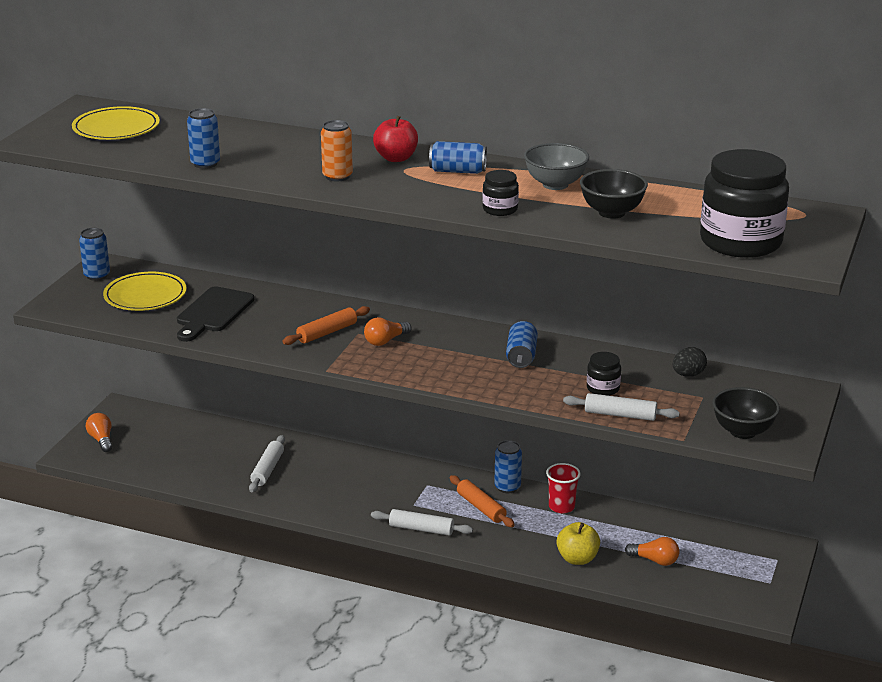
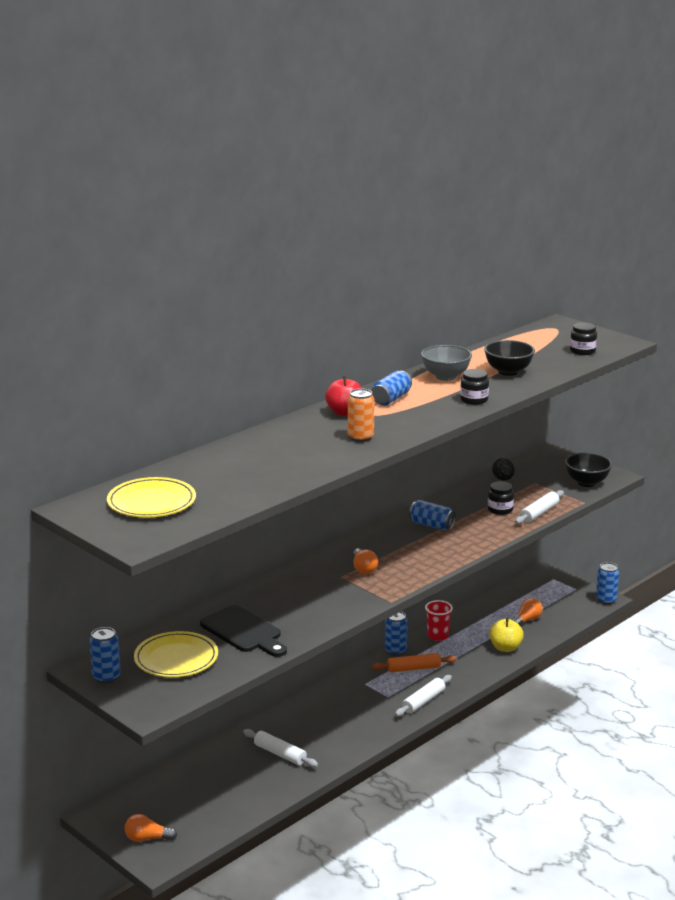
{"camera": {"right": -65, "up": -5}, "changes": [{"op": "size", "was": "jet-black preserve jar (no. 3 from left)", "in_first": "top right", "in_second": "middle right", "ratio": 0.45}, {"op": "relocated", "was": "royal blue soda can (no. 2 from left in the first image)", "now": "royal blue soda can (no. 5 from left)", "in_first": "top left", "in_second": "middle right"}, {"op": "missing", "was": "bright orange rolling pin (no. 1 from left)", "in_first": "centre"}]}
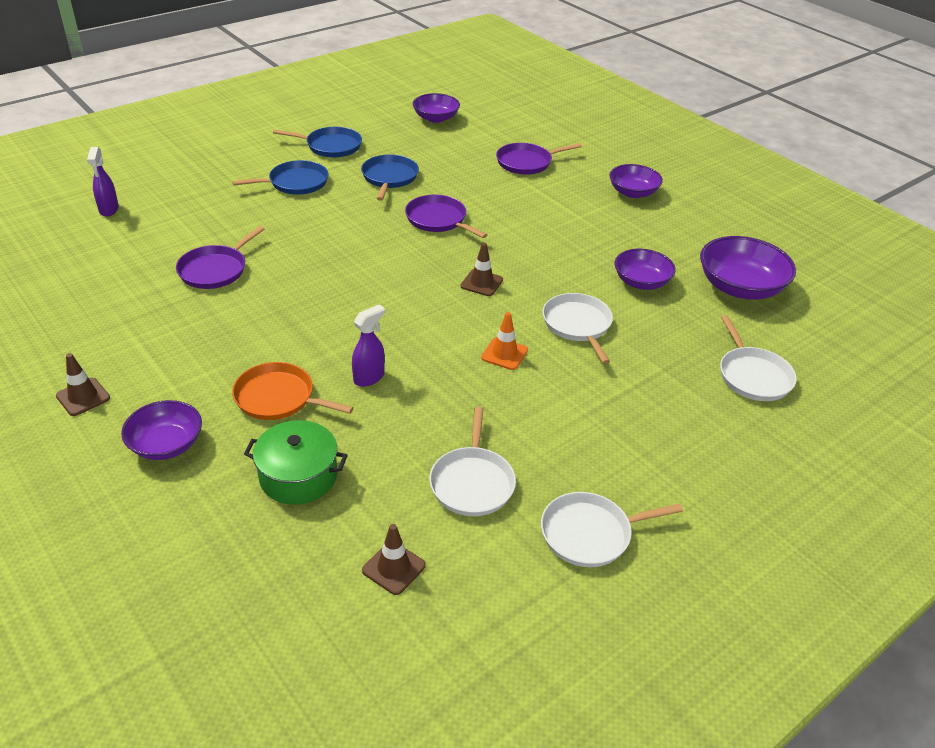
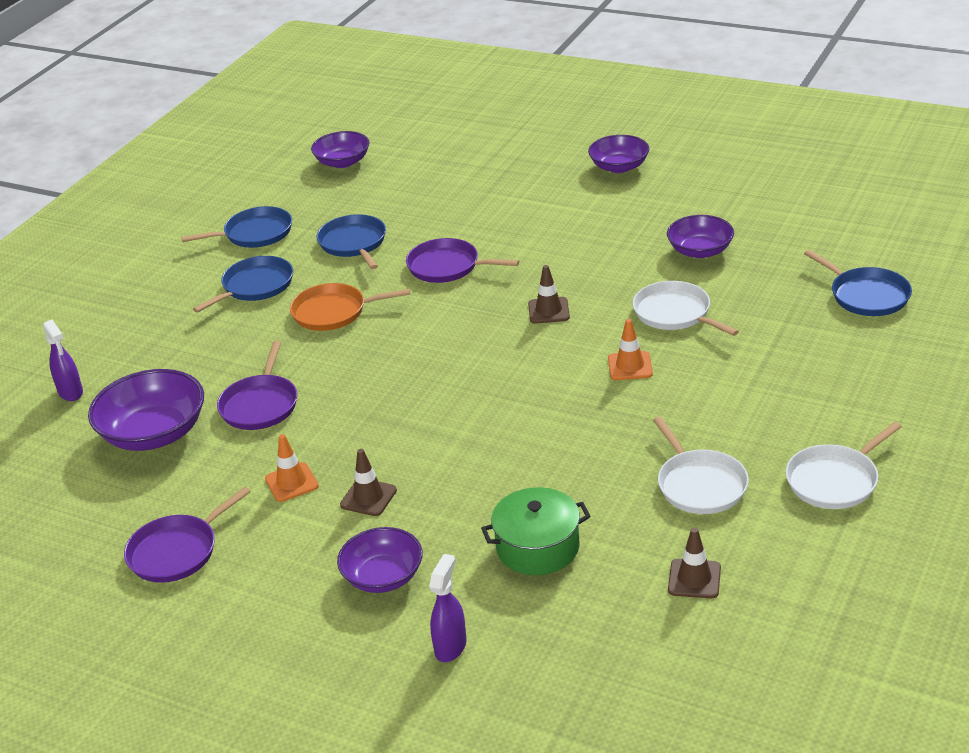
{"camera": {"right": -20, "up": -5}, "changes": [{"op": "relocated", "was": "purple deep dish (no. 5 from left in the first image)", "now": "purple deep dish (no. 1 from left)", "in_first": "middle right", "in_second": "middle left"}, {"op": "relocated", "was": "purple pan (no. 3 from left in the first image)", "now": "purple pan (no. 1 from left)", "in_first": "top centre", "in_second": "bottom left"}, {"op": "appeared", "now": "bright orange road cone (no. 1 from left)", "in_second": "middle left"}, {"op": "relocated", "was": "bright orange pan", "in_first": "middle left", "in_second": "centre"}, {"op": "relocated", "was": "brown road cone (no. 1 from left)", "in_first": "middle left", "in_second": "centre"}, {"op": "relocated", "was": "purple sprayer (no. 2 from left)", "in_first": "centre", "in_second": "bottom centre"}, {"op": "colour", "was": "white pan (no. 4 from left)", "now": "royal blue pan (no. 4 from left)", "in_first": "middle right", "in_second": "middle right"}]}
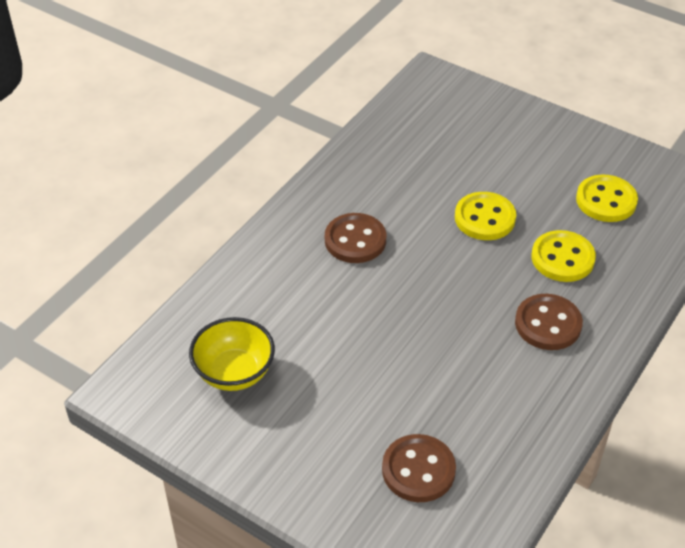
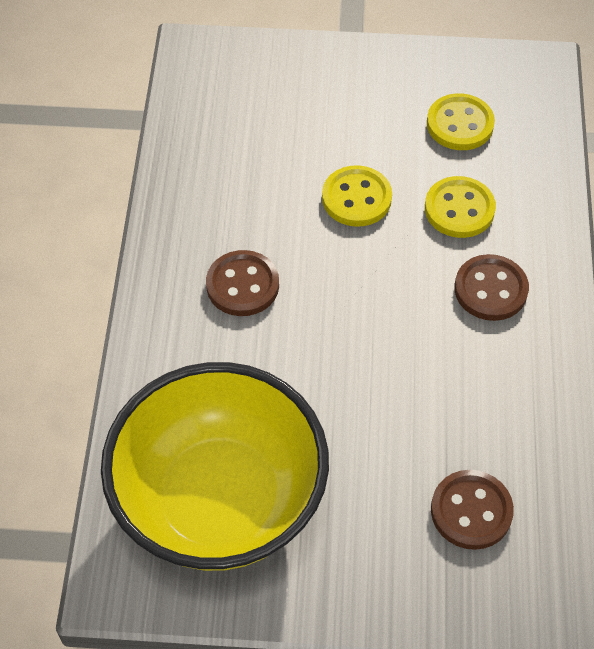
{"camera": {"right": -30, "up": 10}, "changes": [{"op": "size", "was": "yellow deep dish", "in_first": "centre", "in_second": "bottom centre", "ratio": 2.16}]}
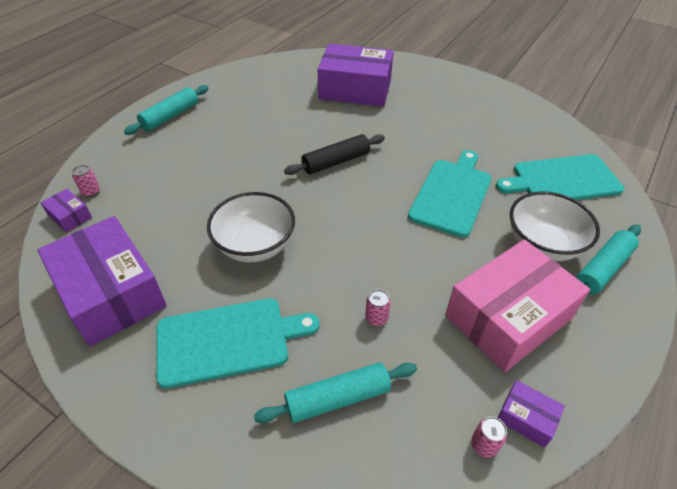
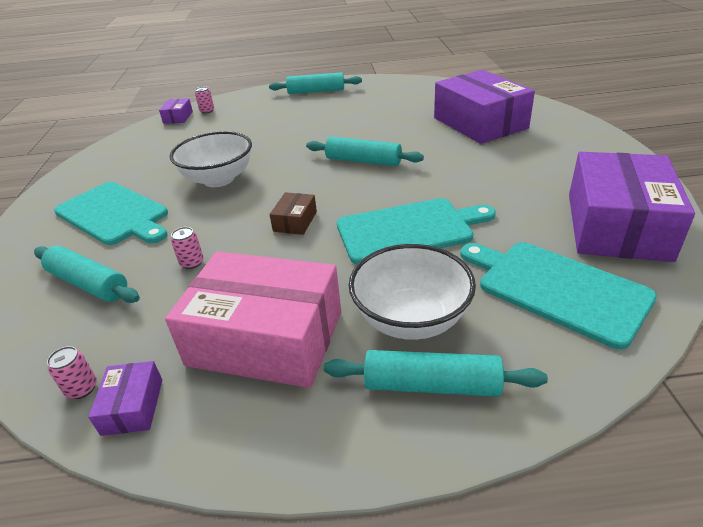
{"camera": {"right": 55, "up": -10}, "changes": [{"op": "appeared", "now": "brown package", "in_second": "centre"}, {"op": "colour", "was": "jet-black rolling pin", "now": "aqua rolling pin (no. 3 from left)", "in_first": "top centre", "in_second": "top centre"}, {"op": "relocated", "was": "purple package (no. 2 from left in the first image)", "now": "purple package (no. 4 from left)", "in_first": "middle left", "in_second": "middle right"}]}
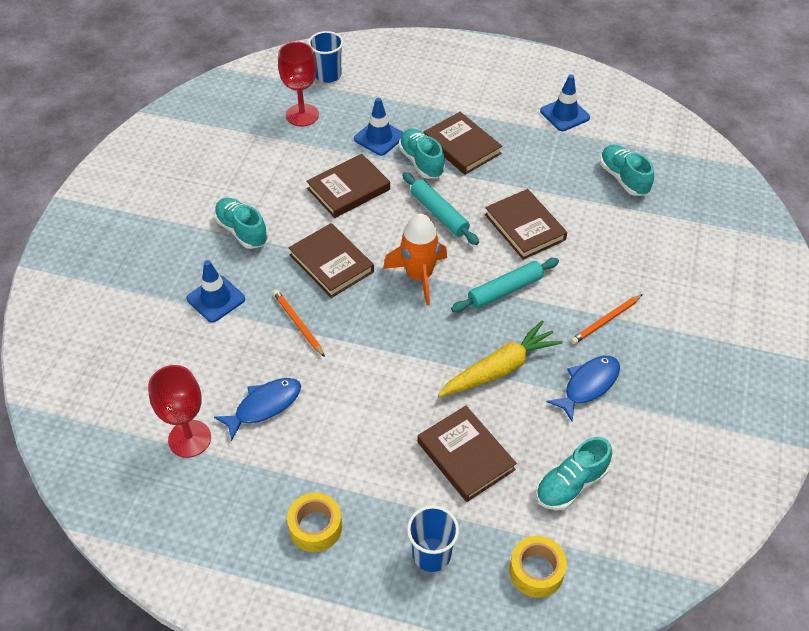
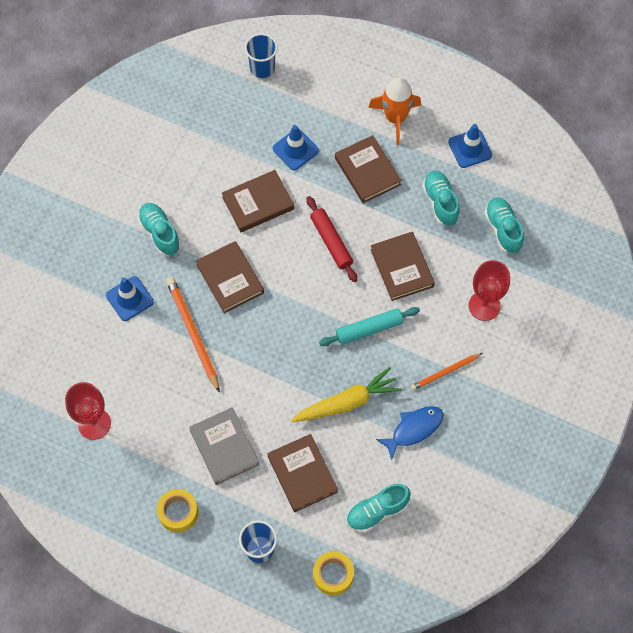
{"camera": {"right": 10, "up": 15}, "changes": [{"op": "size", "was": "bright orange pencil (no. 1 from left)", "in_first": "centre", "in_second": "middle left", "ratio": 1.64}, {"op": "appeared", "now": "ash-grey hardcover", "in_second": "bottom centre"}, {"op": "colour", "was": "aqua rolling pin (no. 1 from left)", "now": "scarlet rolling pin", "in_first": "top centre", "in_second": "centre"}, {"op": "relocated", "was": "bright orange toy rocket", "in_first": "centre", "in_second": "top centre"}, {"op": "relocated", "was": "aqua lace-up shoe (no. 2 from left in the first image)", "now": "aqua lace-up shoe (no. 3 from left)", "in_first": "top centre", "in_second": "top right"}, {"op": "relocated", "was": "scarlet wine glass (no. 2 from left)", "in_first": "top centre", "in_second": "middle right"}, {"op": "missing", "was": "royal blue fish figure (no. 1 from left)", "in_first": "middle left"}]}
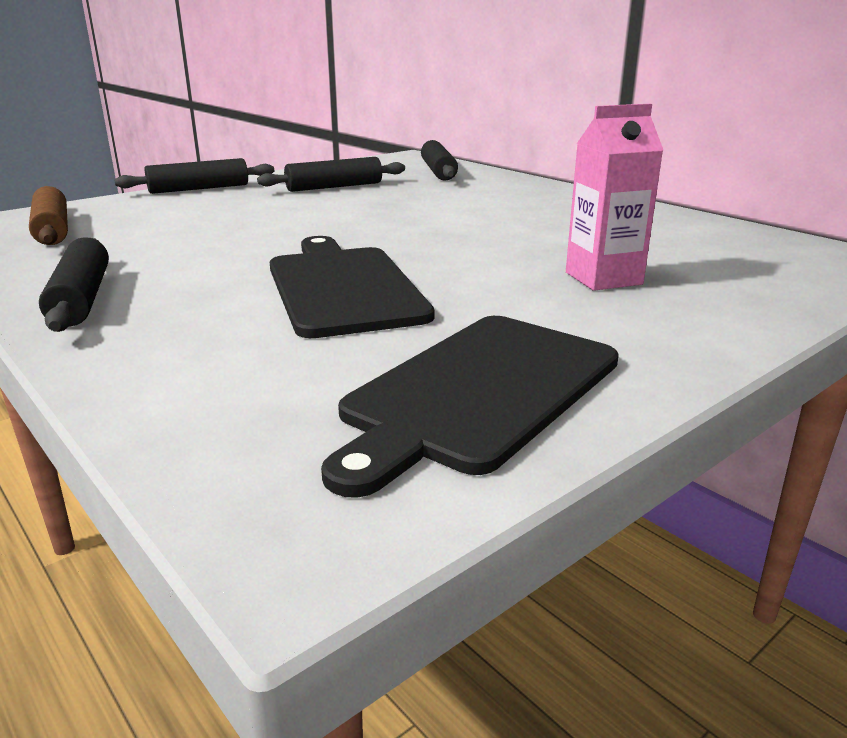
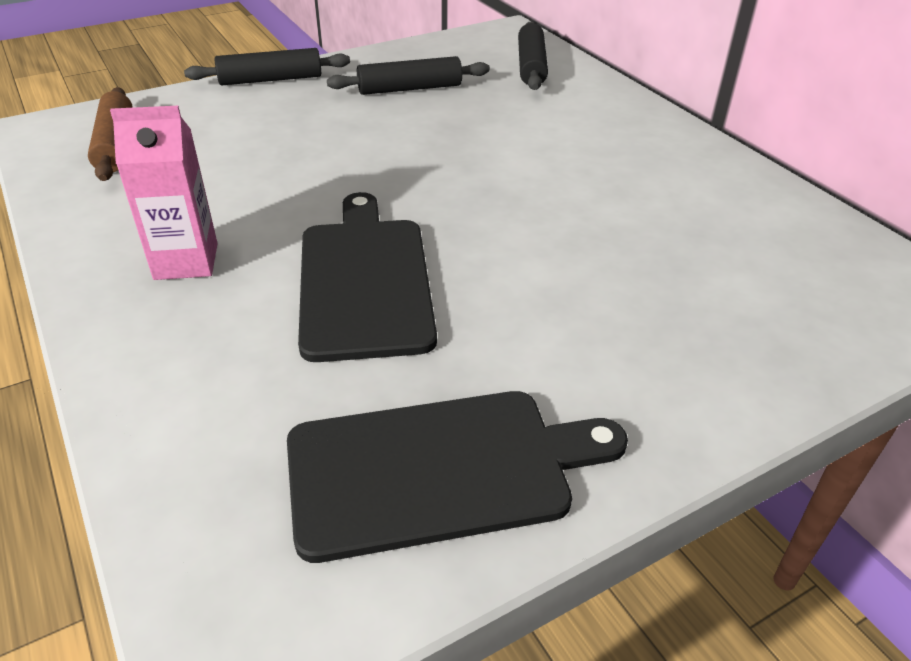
{"camera": {"right": 10, "up": 15}, "changes": [{"op": "relocated", "was": "pink carton", "in_first": "top right", "in_second": "top left"}, {"op": "spun", "was": "jet-black chopping board (no. 2 from left)", "in_first": "centre", "in_second": "bottom centre", "clockwise": -150}, {"op": "missing", "was": "jet-black rolling pin (no. 1 from left)", "in_first": "middle left"}]}
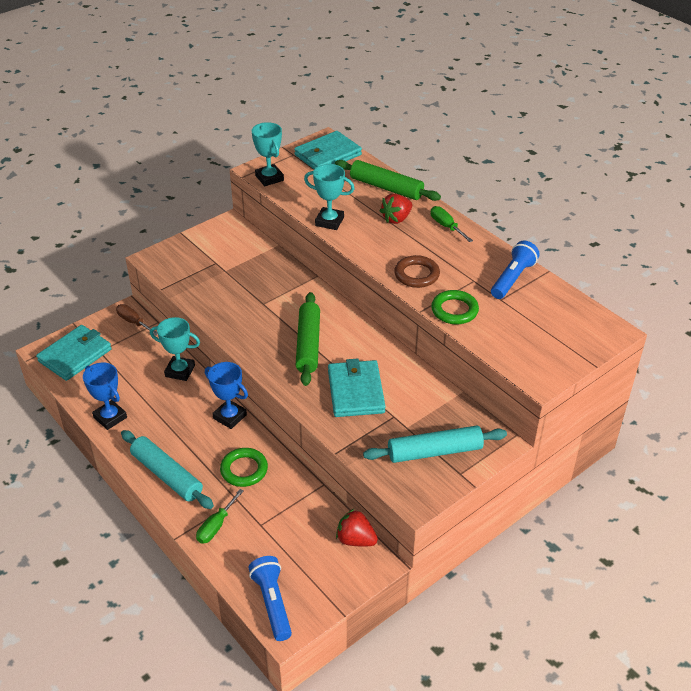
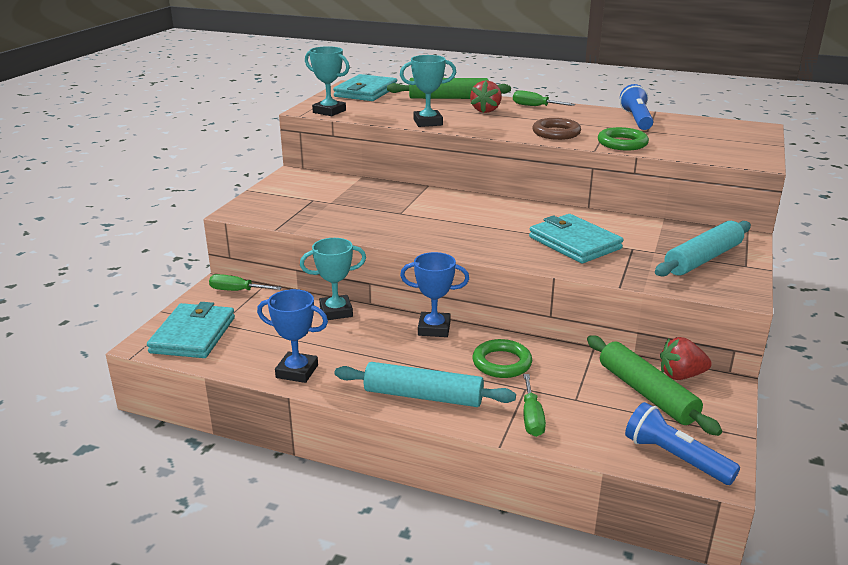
{"camera": {"right": -30, "up": -15}, "changes": [{"op": "colour", "was": "brown screwdriver", "now": "leaf-green screwdriver (no. 1 from left)", "in_first": "middle left", "in_second": "middle left"}, {"op": "relocated", "was": "leaf-green rolling pin (no. 1 from left in the first image)", "now": "leaf-green rolling pin (no. 2 from left)", "in_first": "centre", "in_second": "bottom right"}]}
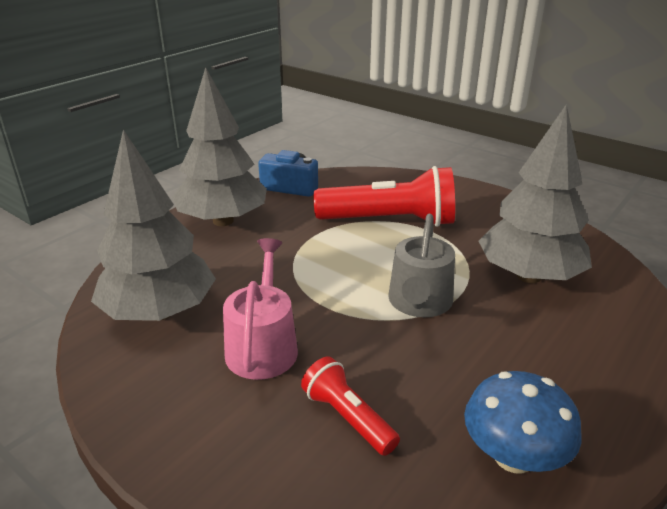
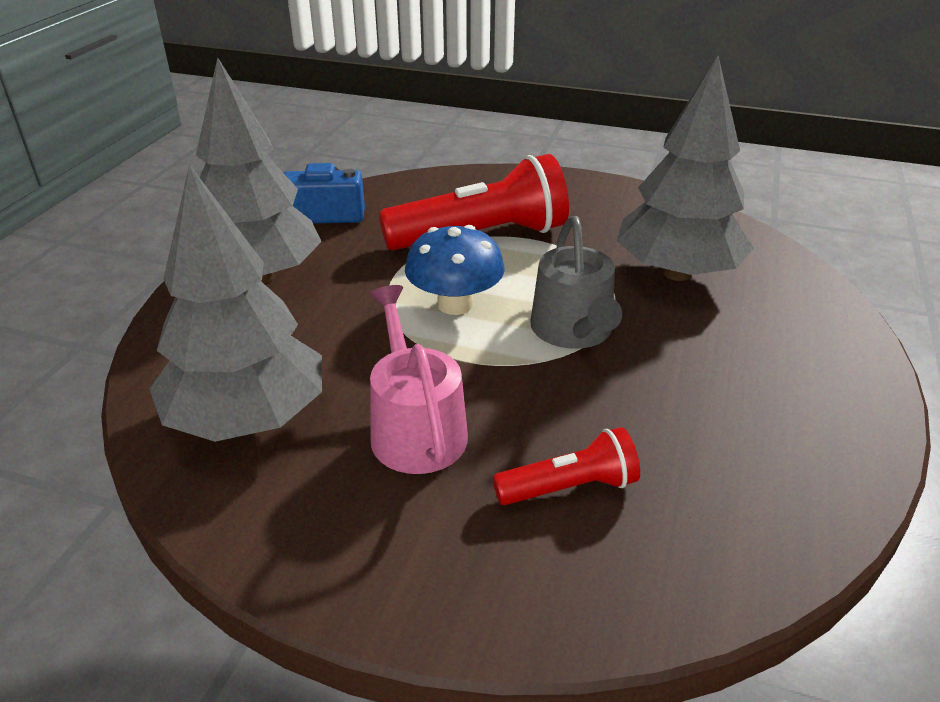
{"camera": {"right": -20, "up": 5}, "changes": [{"op": "relocated", "was": "royal blue mushroom", "in_first": "bottom right", "in_second": "centre"}, {"op": "spun", "was": "scarlet flashlight (no. 1 from left in the first image)", "in_first": "bottom centre", "in_second": "centre", "clockwise": 135}]}
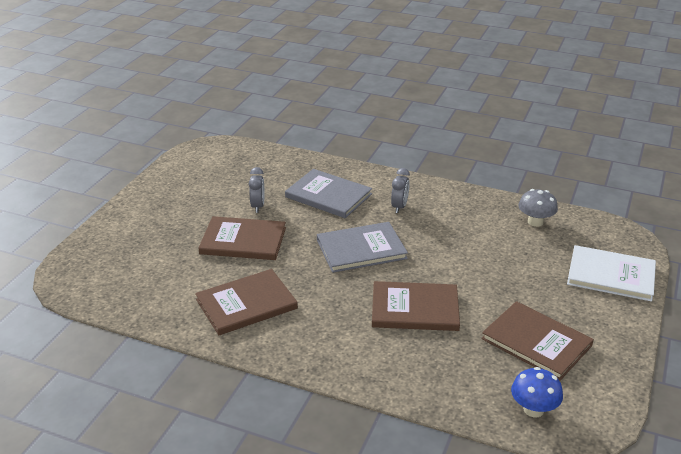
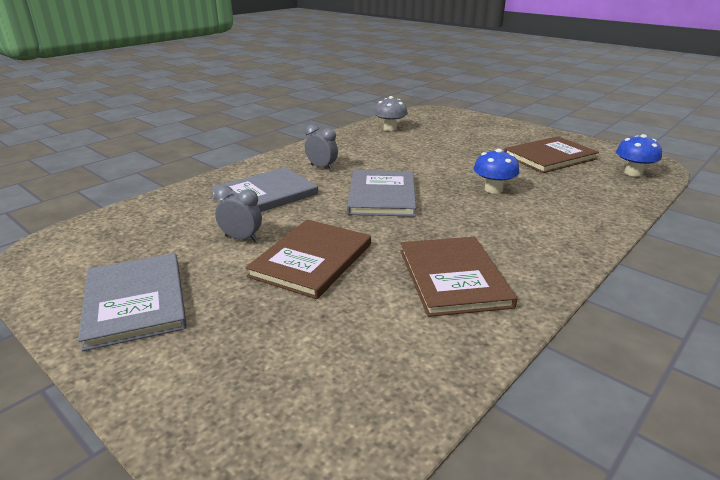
{"camera": {"right": -70, "up": -5}, "changes": [{"op": "appeared", "now": "ash-grey hardcover (no. 1 from left)", "in_second": "middle left"}, {"op": "exchanged", "was": "brown hardcover (no. 3 from left)", "now": "royal blue mushroom (no. 1 from left)", "in_first": "bottom centre", "in_second": "middle right"}, {"op": "missing", "was": "white hardcover", "in_first": "middle right"}]}
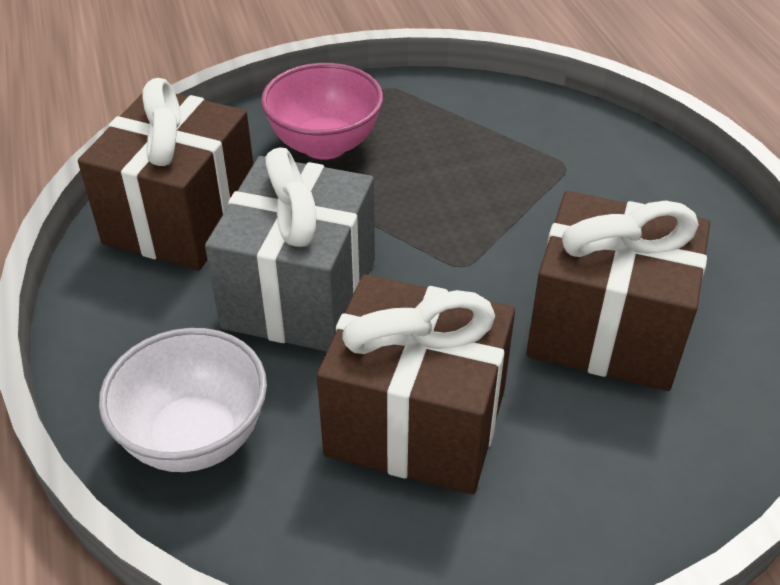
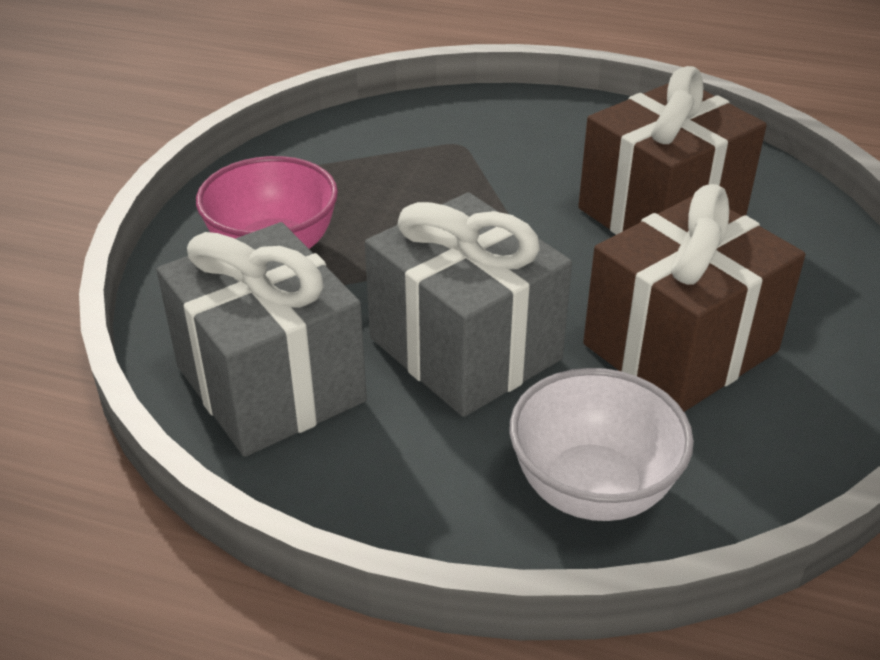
{"camera": {"right": -55, "up": -5}, "changes": [{"op": "colour", "was": "brown present (no. 1 from left)", "now": "ash-grey present (no. 1 from left)", "in_first": "top left", "in_second": "middle left"}]}
